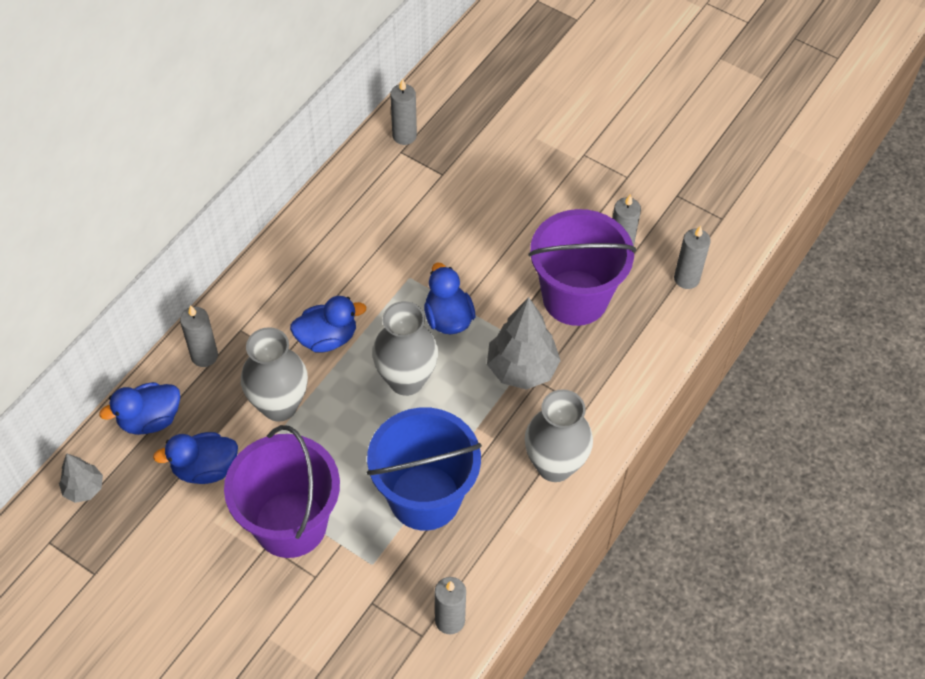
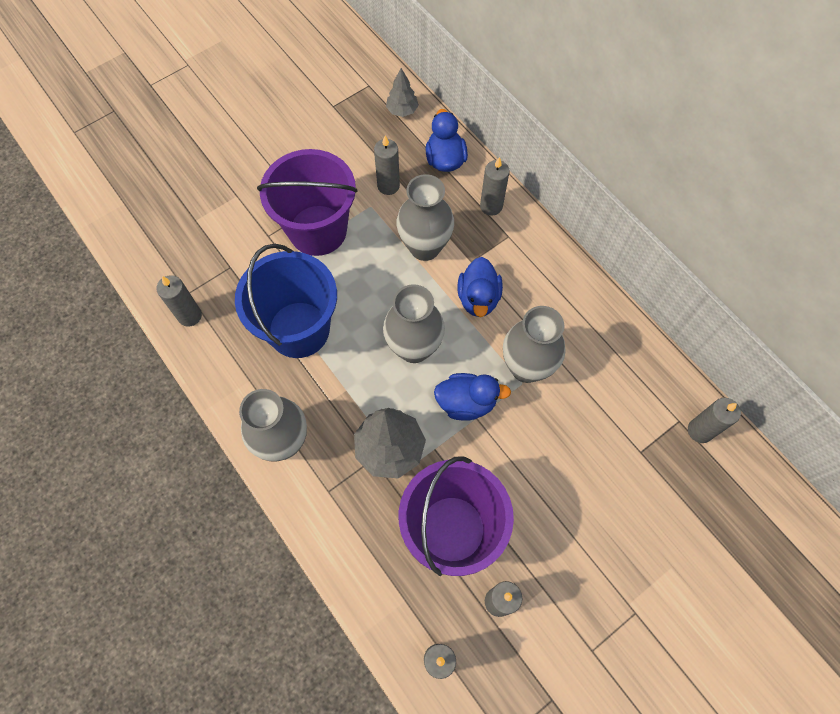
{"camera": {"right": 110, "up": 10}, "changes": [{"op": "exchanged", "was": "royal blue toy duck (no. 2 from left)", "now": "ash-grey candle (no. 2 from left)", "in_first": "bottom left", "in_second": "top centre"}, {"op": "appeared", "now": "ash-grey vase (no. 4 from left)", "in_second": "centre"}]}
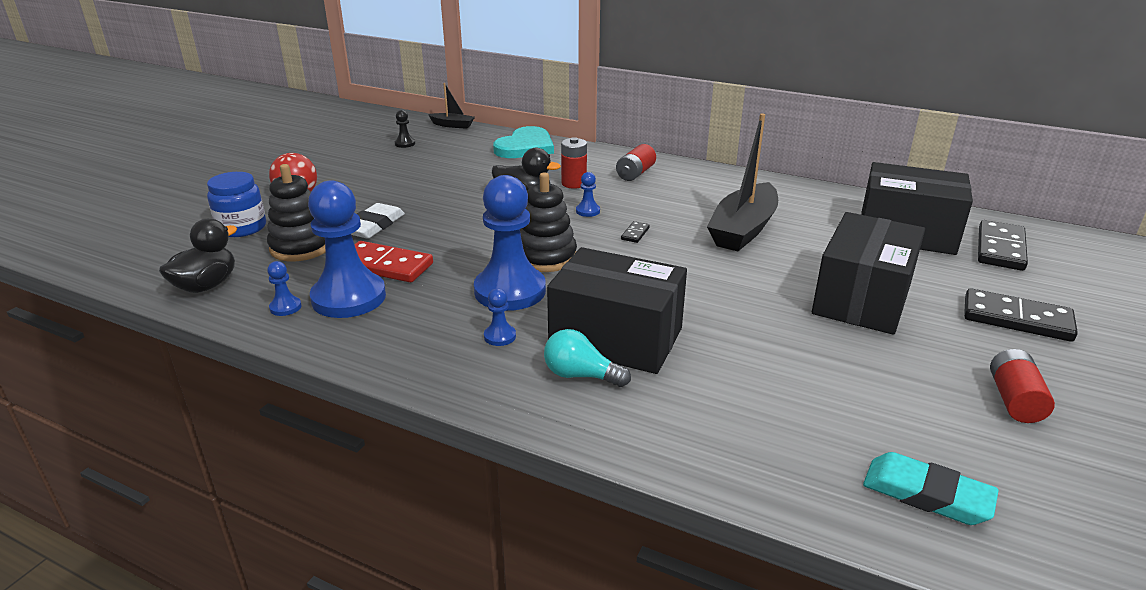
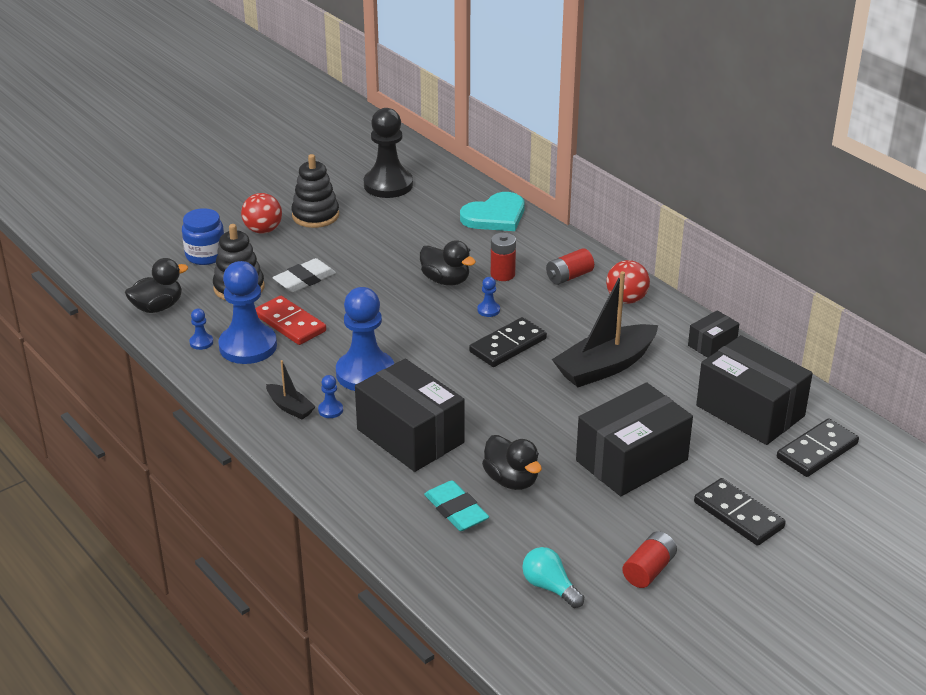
{"camera": {"right": 25, "up": 5}, "changes": [{"op": "relocated", "was": "jet-black toy boat (no. 1 from left)", "in_first": "top centre", "in_second": "middle left"}, {"op": "relocated", "was": "jet-black ring stacker (no. 2 from left)", "in_first": "centre", "in_second": "top centre"}, {"op": "size", "was": "jet-black pawn", "in_first": "top centre", "in_second": "top centre", "ratio": 2.45}, {"op": "relocated", "was": "aqua gum eraser", "in_first": "bottom right", "in_second": "bottom centre"}, {"op": "size", "was": "jet-black domino piece (no. 1 from left)", "in_first": "centre", "in_second": "centre", "ratio": 2.23}, {"op": "appeared", "now": "jet-black toy duck (no. 3 from left)", "in_second": "centre"}, {"op": "relocated", "was": "aqua light bulb", "in_first": "centre", "in_second": "bottom centre"}, {"op": "appeared", "now": "scarlet play ball (no. 2 from left)", "in_second": "middle right"}, {"op": "appeared", "now": "jet-black package (no. 3 from left)", "in_second": "middle right"}]}
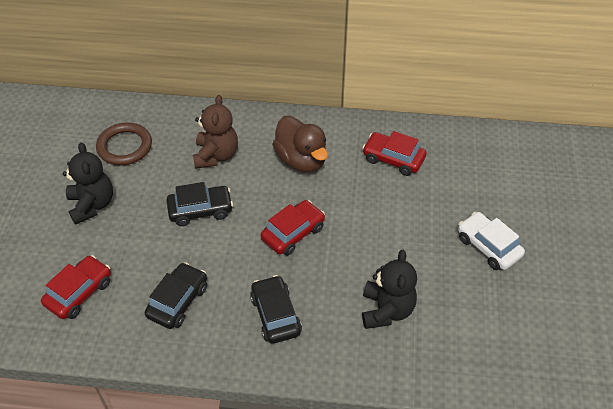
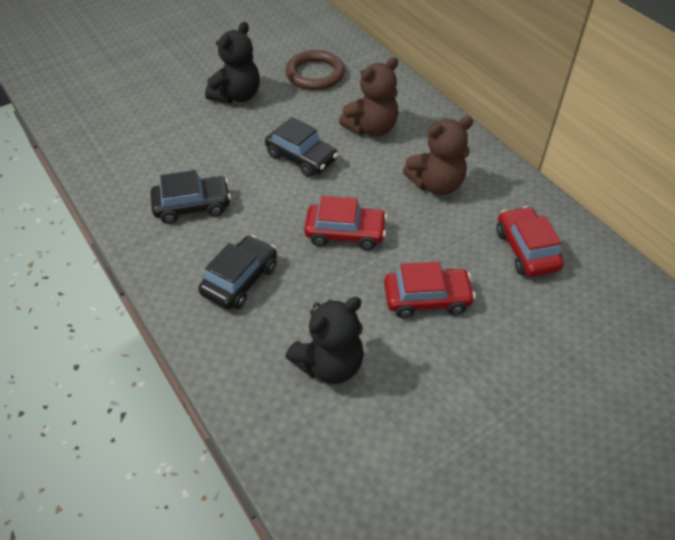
{"camera": {"right": 50, "up": 0}, "changes": [{"op": "relocated", "was": "scarlet car (no. 1 from left in the first image)", "now": "scarlet car (no. 2 from left)", "in_first": "bottom left", "in_second": "centre"}, {"op": "exchanged", "was": "brown toy duck", "now": "brown teddy bear (no. 2 from left)", "in_first": "centre", "in_second": "top centre"}, {"op": "missing", "was": "white car", "in_first": "middle right"}]}
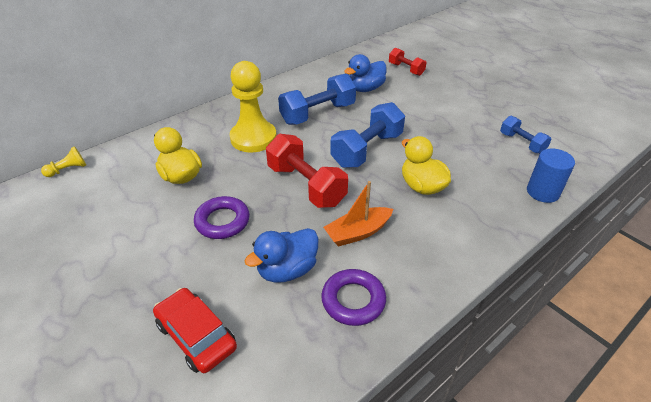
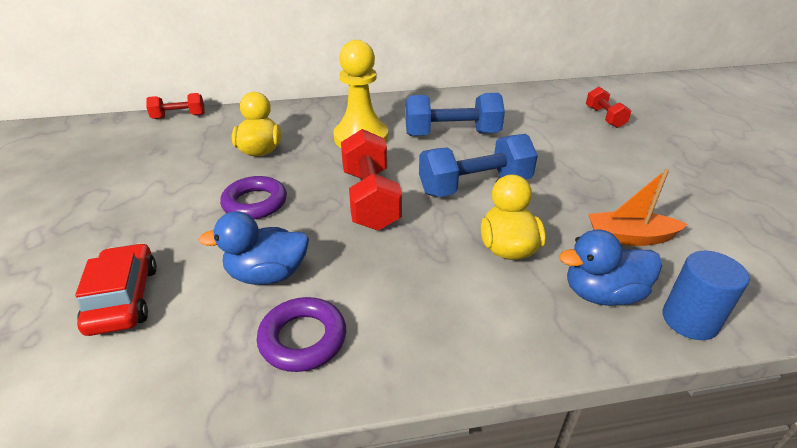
{"camera": {"right": 30, "up": -5}, "changes": [{"op": "exchanged", "was": "yellow pawn (no. 1 from left)", "now": "scarlet free weight (no. 1 from left)", "in_first": "middle left", "in_second": "top left"}, {"op": "relocated", "was": "royal blue toy duck (no. 2 from left)", "in_first": "top centre", "in_second": "middle right"}, {"op": "relocated", "was": "bright orange toy boat", "in_first": "centre", "in_second": "middle right"}, {"op": "missing", "was": "royal blue free weight (no. 3 from left)", "in_first": "middle right"}]}
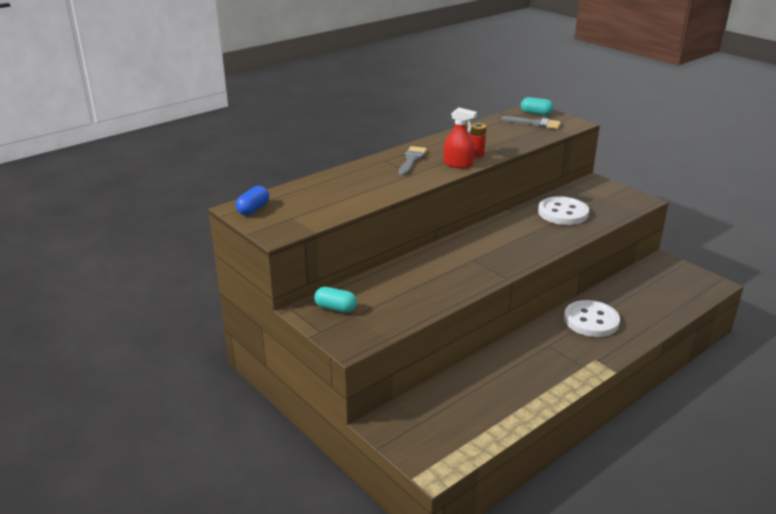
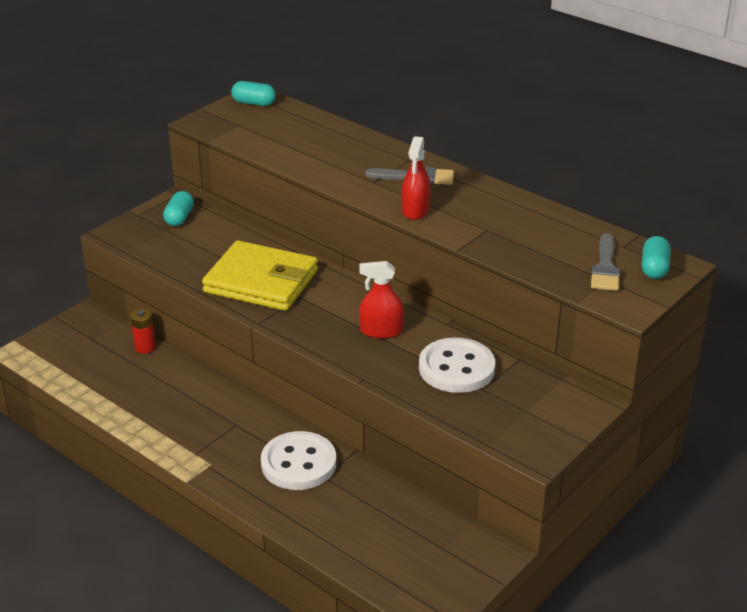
{"camera": {"right": 80, "up": 5}, "changes": [{"op": "relocated", "was": "scarlet battery", "in_first": "top centre", "in_second": "middle left"}, {"op": "appeared", "now": "yellow wallet", "in_second": "centre"}, {"op": "colour", "was": "royal blue pill", "now": "aqua pill (no. 2 from left)", "in_first": "middle left", "in_second": "top centre"}, {"op": "appeared", "now": "scarlet sprayer (no. 1 from left)", "in_second": "centre"}]}
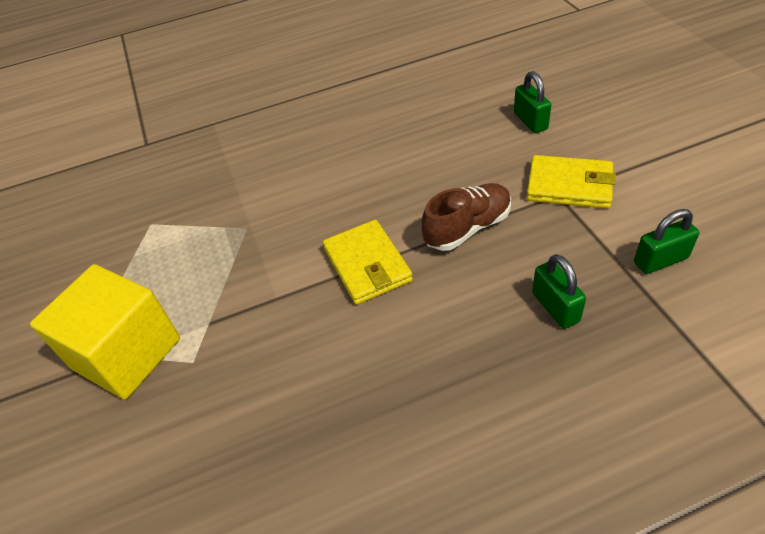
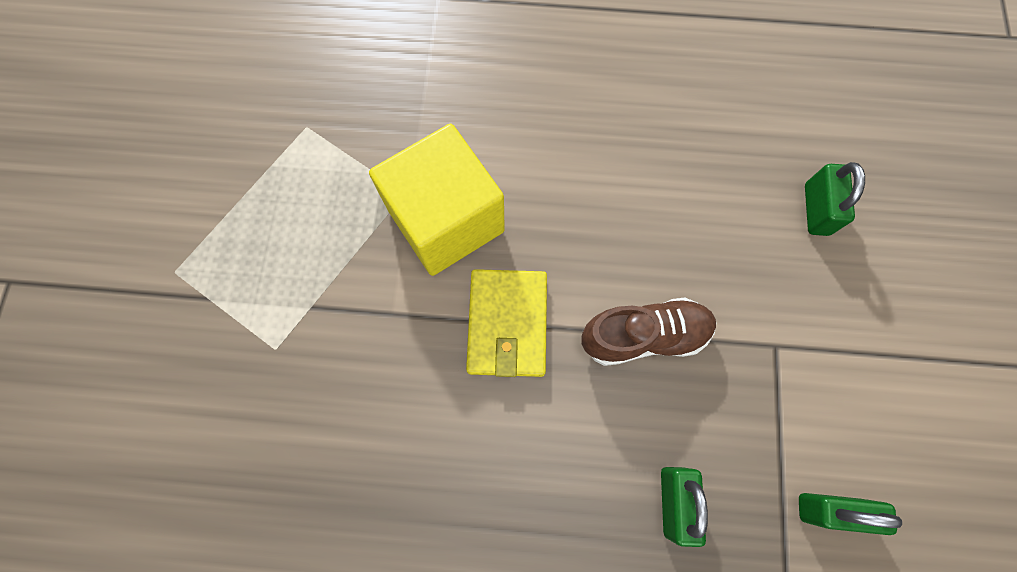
{"camera": {"right": 20, "up": 25}, "changes": [{"op": "relocated", "was": "yellow block", "in_first": "middle left", "in_second": "centre"}, {"op": "missing", "was": "yellow wallet (no. 2 from left)", "in_first": "middle right"}]}
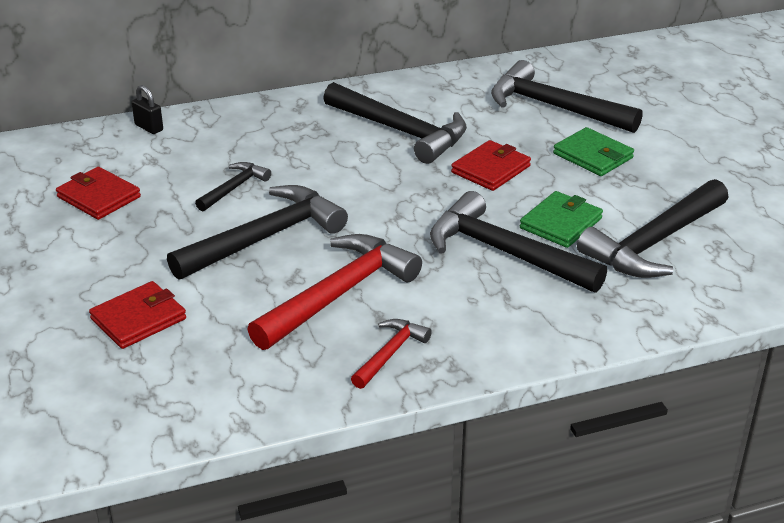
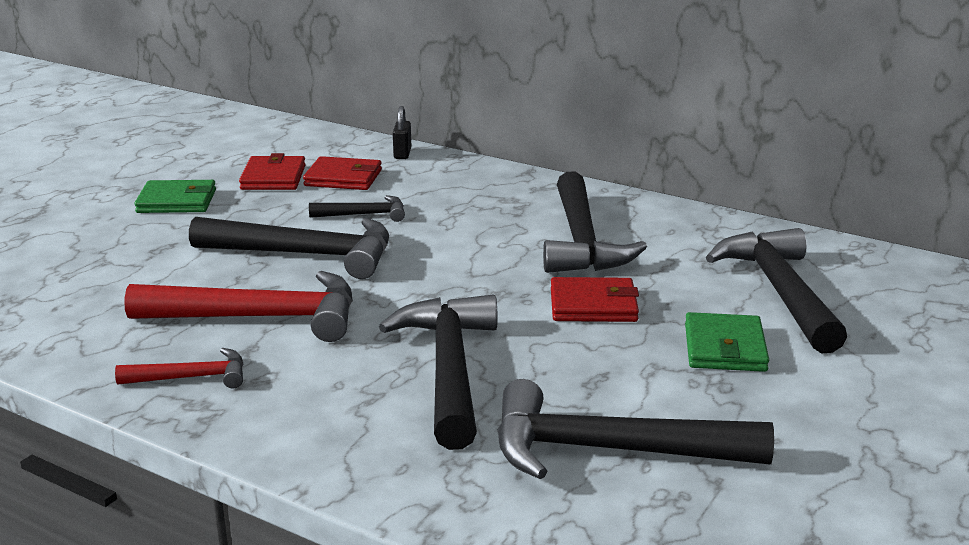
{"camera": {"right": 50, "up": -10}, "changes": [{"op": "relocated", "was": "leaf-green wallet (no. 1 from left)", "in_first": "middle right", "in_second": "middle left"}, {"op": "relocated", "was": "scarlet wallet (no. 2 from left)", "in_first": "middle left", "in_second": "top centre"}]}
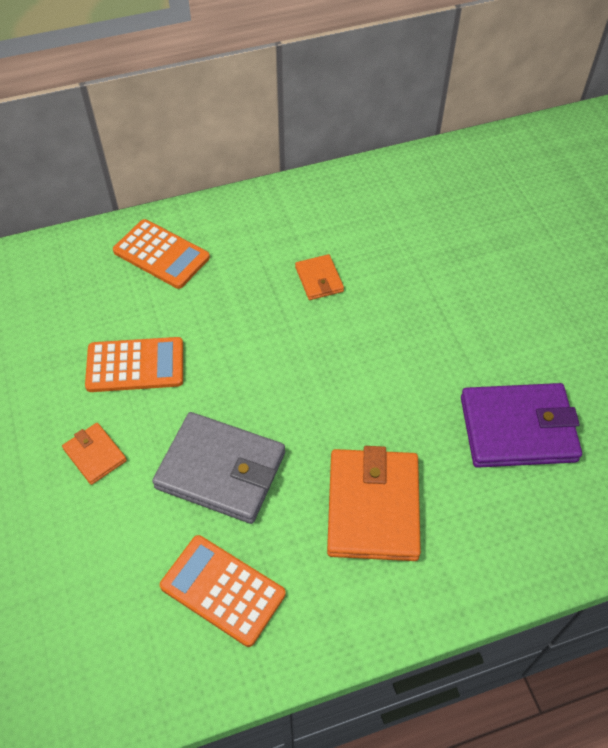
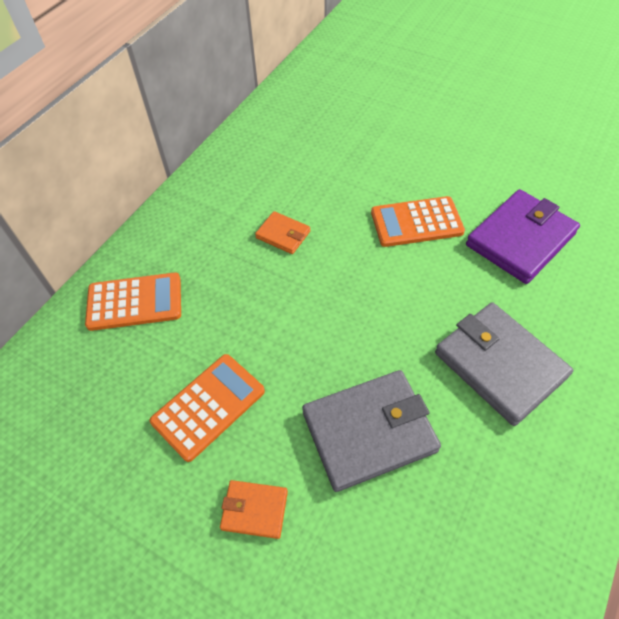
{"camera": {"right": -40, "up": 0}, "changes": [{"op": "relocated", "was": "bright orange pocket calculator (no. 3 from left)", "in_first": "bottom centre", "in_second": "middle right"}, {"op": "colour", "was": "bright orange wallet (no. 3 from left)", "now": "ash-grey wallet (no. 2 from left)", "in_first": "bottom centre", "in_second": "middle right"}]}
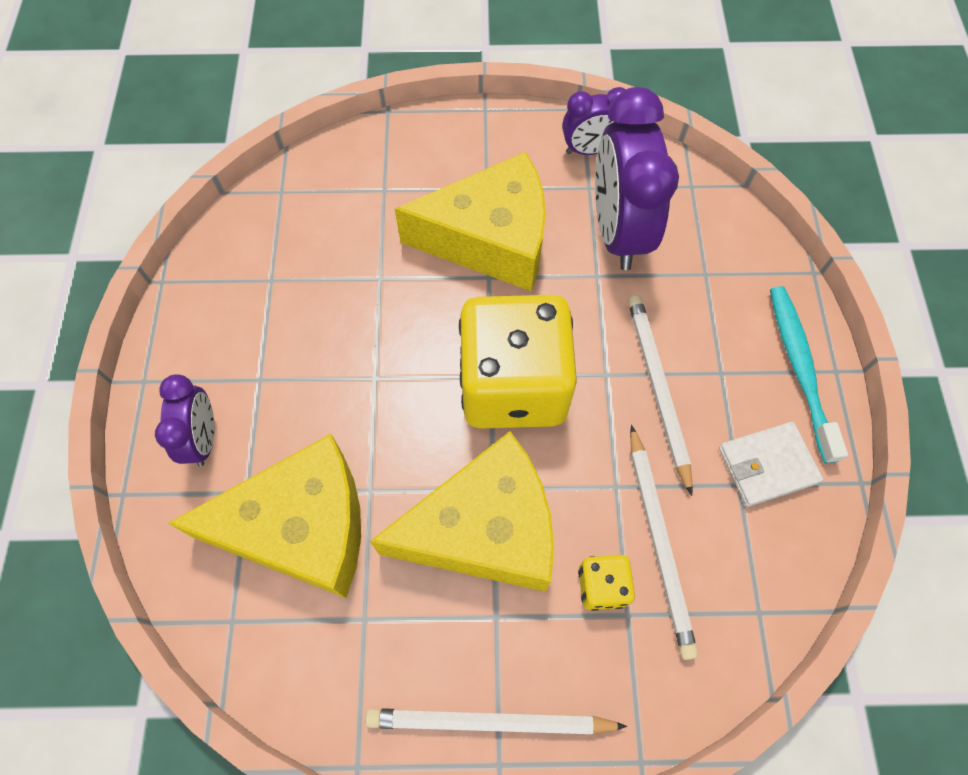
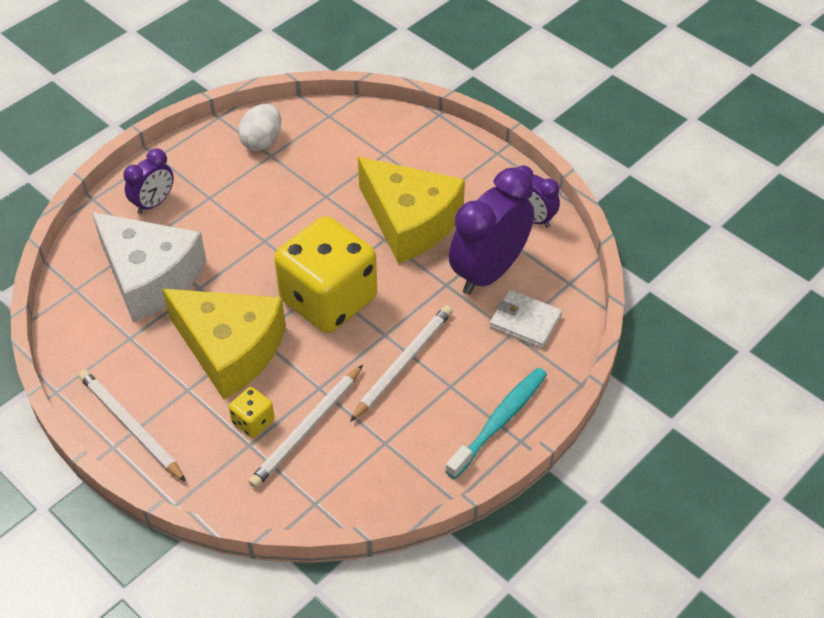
{"camera": {"right": 45, "up": -15}, "changes": [{"op": "colour", "was": "yellow cheese (no. 1 from left)", "now": "white cheese", "in_first": "middle left", "in_second": "middle left"}, {"op": "appeared", "now": "white egg", "in_second": "top left"}, {"op": "relocated", "was": "white wallet", "in_first": "middle right", "in_second": "centre"}]}
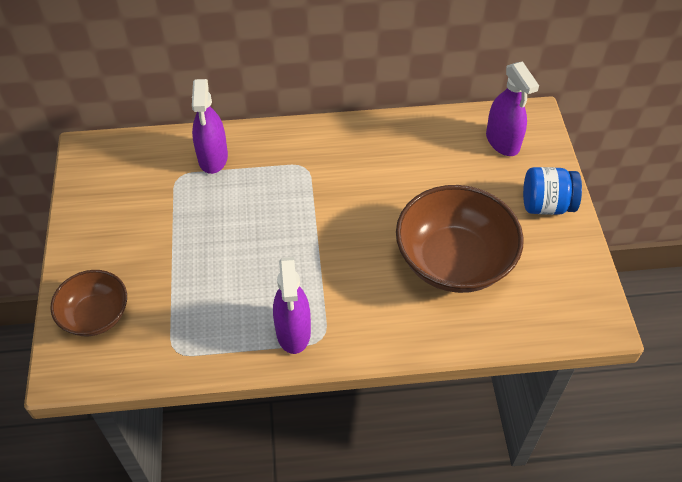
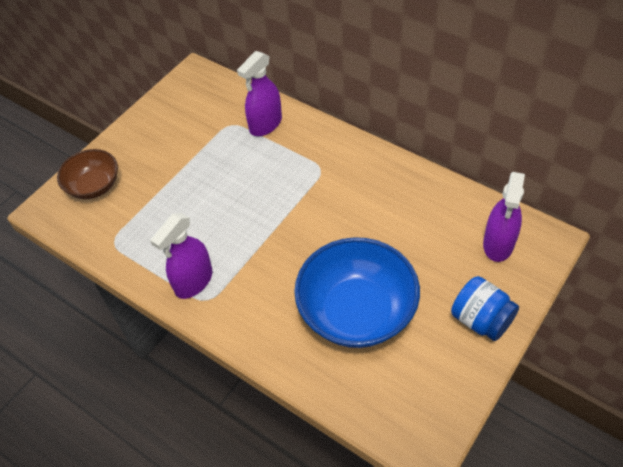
{"camera": {"right": 45, "up": 0}, "changes": [{"op": "colour", "was": "brown deep dish (no. 2 from left)", "now": "royal blue deep dish", "in_first": "middle right", "in_second": "centre"}]}
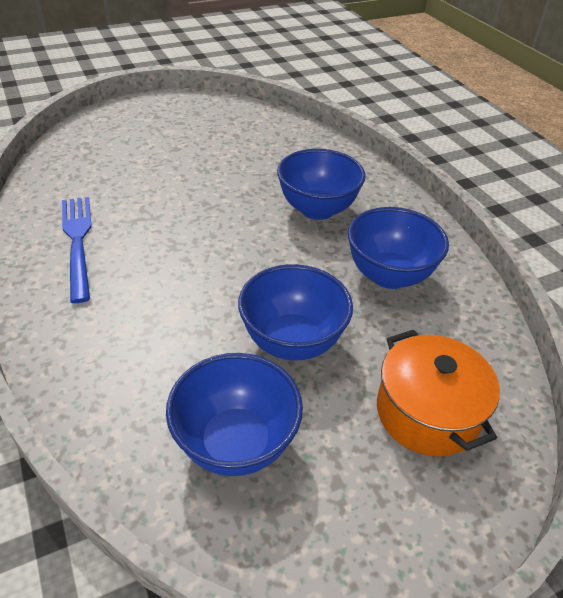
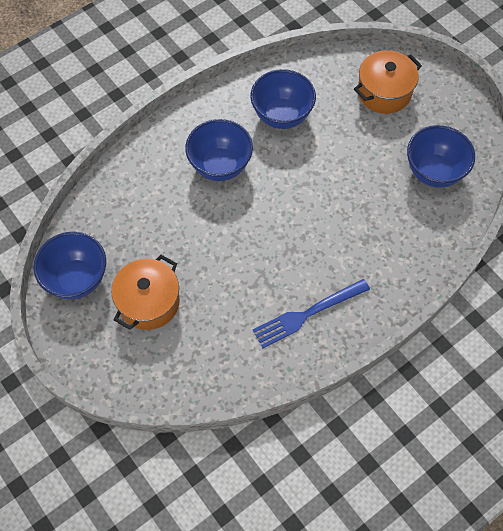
{"camera": {"right": -100, "up": 20}, "changes": [{"op": "relocated", "was": "royal blue deep dish (no. 2 from left in the first image)", "now": "royal blue deep dish (no. 1 from left)", "in_first": "centre", "in_second": "middle left"}, {"op": "appeared", "now": "bright orange cooking pot (no. 1 from left)", "in_second": "middle left"}]}
